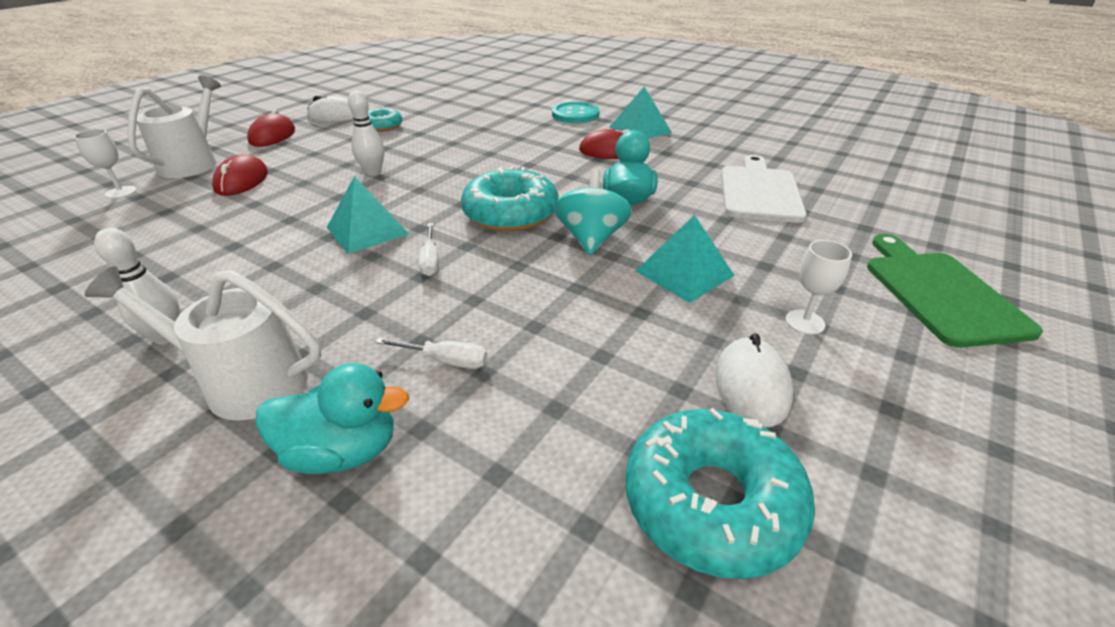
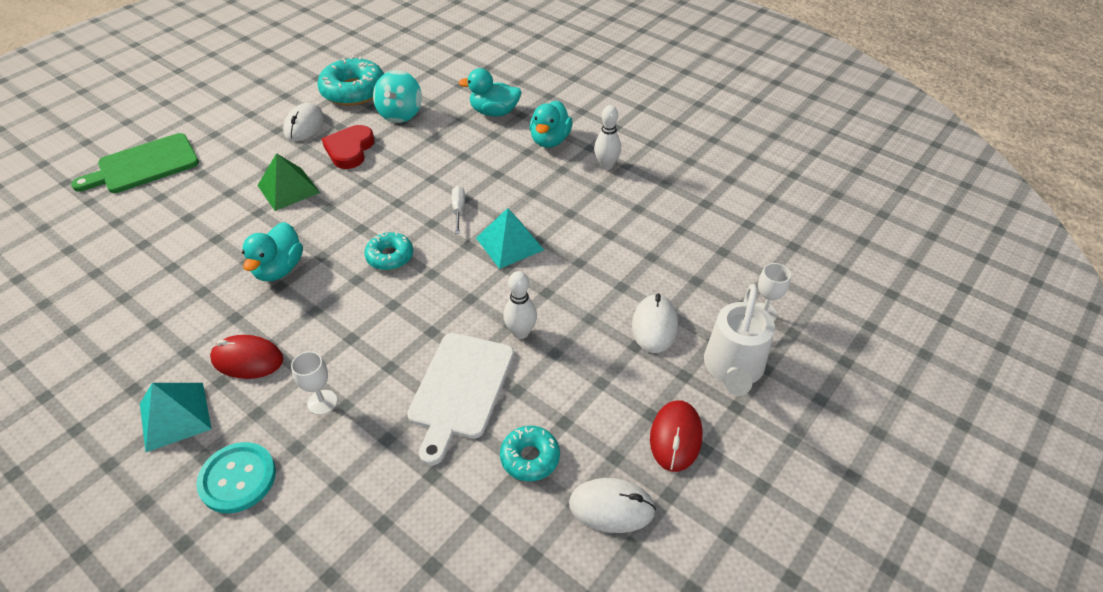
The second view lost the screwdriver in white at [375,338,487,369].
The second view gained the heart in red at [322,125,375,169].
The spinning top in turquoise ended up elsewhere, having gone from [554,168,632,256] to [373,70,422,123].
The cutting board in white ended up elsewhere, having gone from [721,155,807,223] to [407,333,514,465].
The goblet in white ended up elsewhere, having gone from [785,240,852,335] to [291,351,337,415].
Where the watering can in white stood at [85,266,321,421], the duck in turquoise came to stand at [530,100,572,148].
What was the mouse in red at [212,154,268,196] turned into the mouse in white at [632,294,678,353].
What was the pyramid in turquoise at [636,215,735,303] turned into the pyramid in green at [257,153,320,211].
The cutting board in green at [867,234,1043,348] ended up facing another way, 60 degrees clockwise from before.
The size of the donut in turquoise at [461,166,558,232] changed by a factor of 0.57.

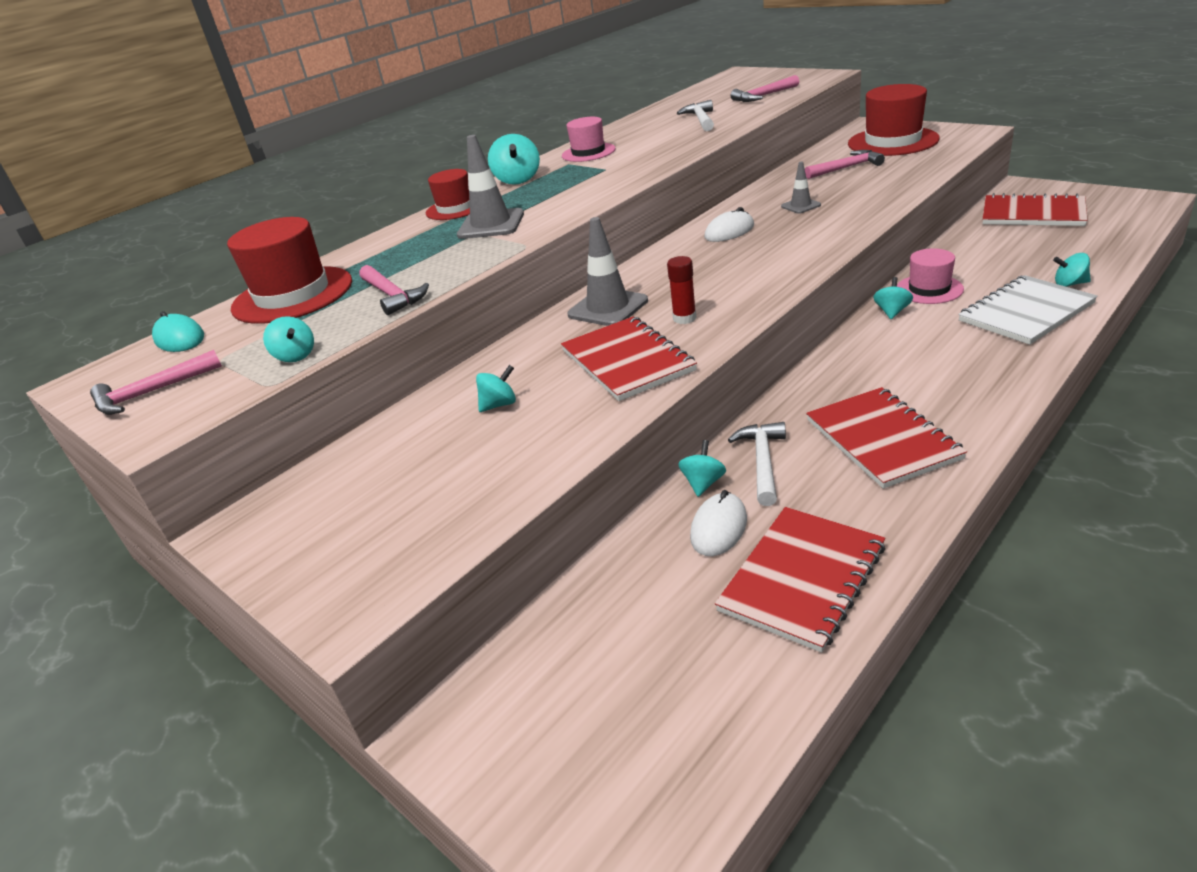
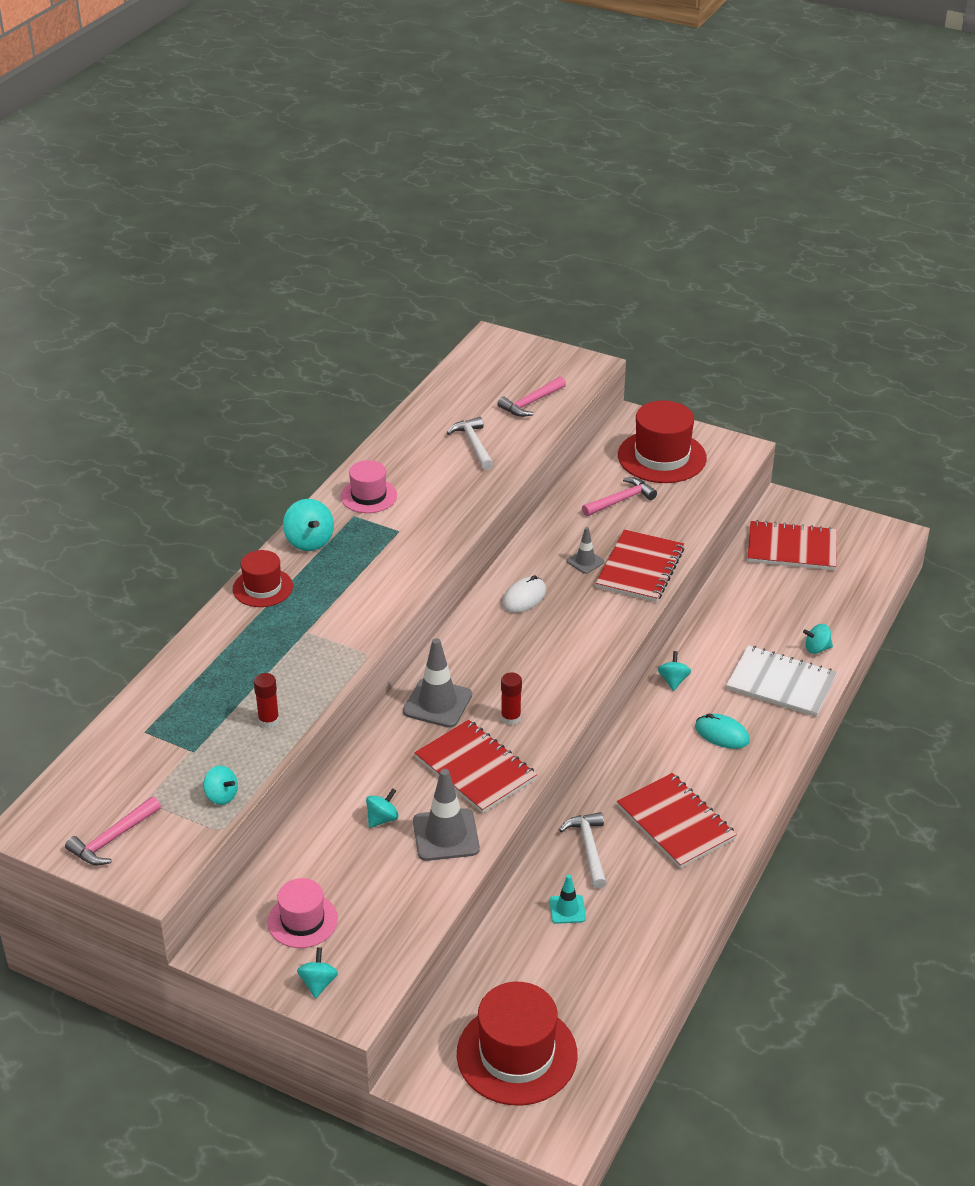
The mouse in turquoise ended up elsewhere, having gone from [152,311,204,352] to [695,713,750,749].
The hat in red ended up elsewhere, having gone from [227,217,352,324] to [457,982,577,1106].
The traffic cone in grey ended up elsewhere, having gone from [457,135,524,239] to [413,769,480,861].
The spinning top in turquoise ended up elsewhere, having gone from [678,440,726,497] to [297,947,338,999].
The notebook in red ended up elsewhere, having gone from [715,507,885,653] to [596,529,684,602].
The hat in pink ended up elsewhere, having gone from [897,248,964,304] to [268,878,338,948].
Where the hammer in pink stood at [359,265,429,315], the glue stick in red came to stand at [254,673,280,728].
Where the mouse in white stood at [690,490,747,556], the traffic cone in turquoise came to stand at [549,875,586,924].
The notebook in white at [958,275,1098,345] ended up facing another way, 75 degrees clockwise from before.

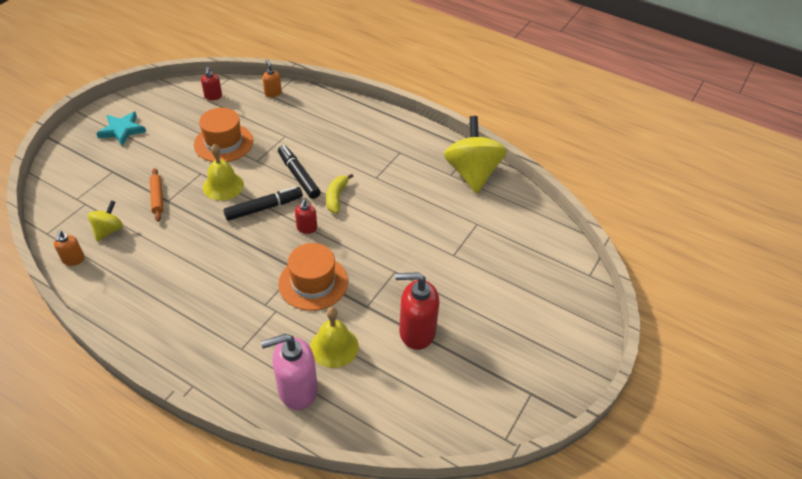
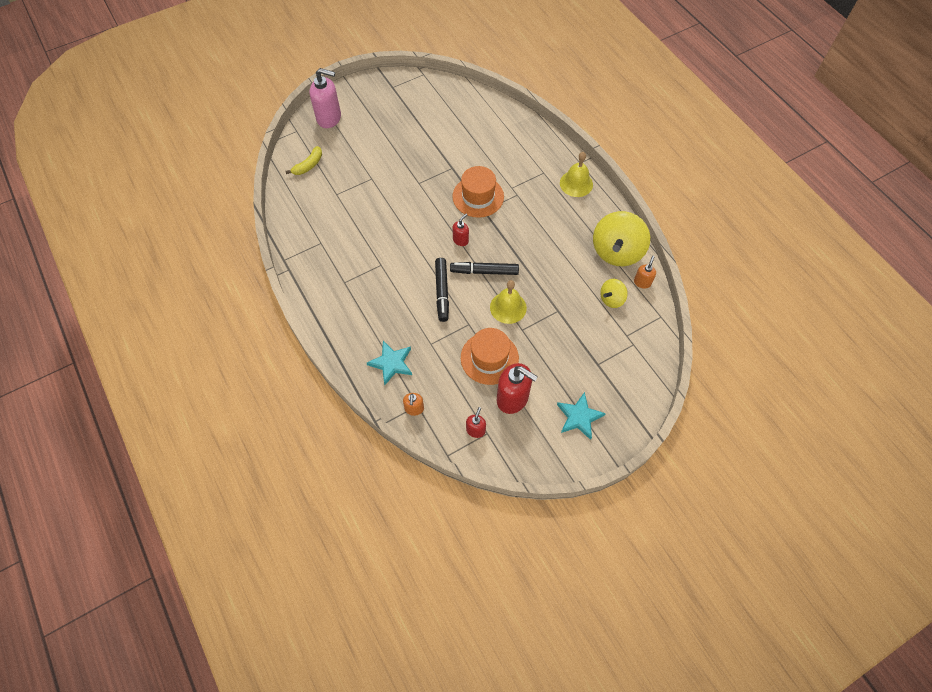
The second view lost the rolling pin in orange at [150,168,163,222].
The second view gained the star in turquoise at [367,341,412,385].
The soap dispenser in pink ended up elsewhere, having gone from [261,334,318,410] to [310,68,341,128].
The bell in yellow ended up elsewhere, having gone from [310,307,359,368] to [560,152,593,197].
The banana in yellow ended up elsewhere, having gone from [326,173,353,213] to [286,146,322,175].
The soap dispenser in red ended up elsewhere, having gone from [395,272,439,350] to [497,363,538,414].
The spinning top in yellow ended up elsewhere, having gone from [444,116,507,193] to [593,211,650,266].

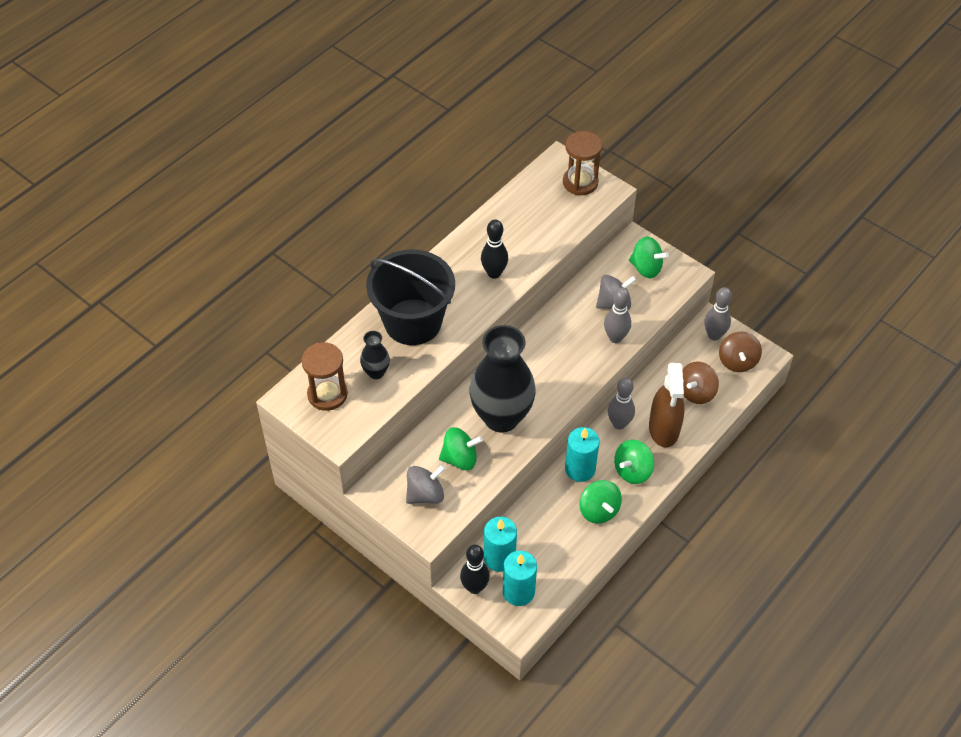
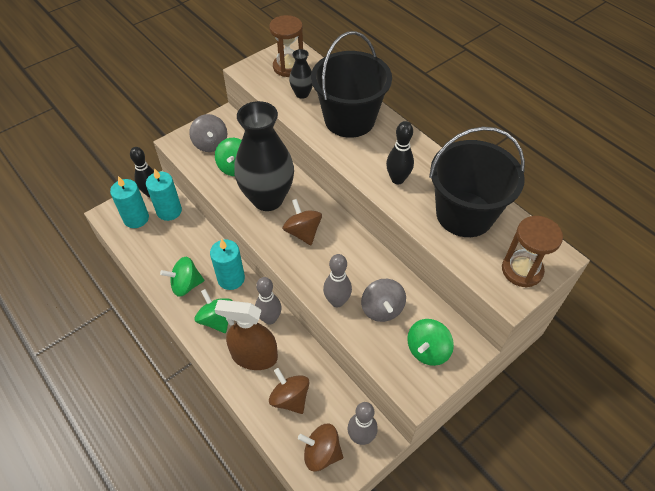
The second view gained the spinning top in brown at [283,199,322,245].
The second view gained the bucket in black at [429,127,525,237].

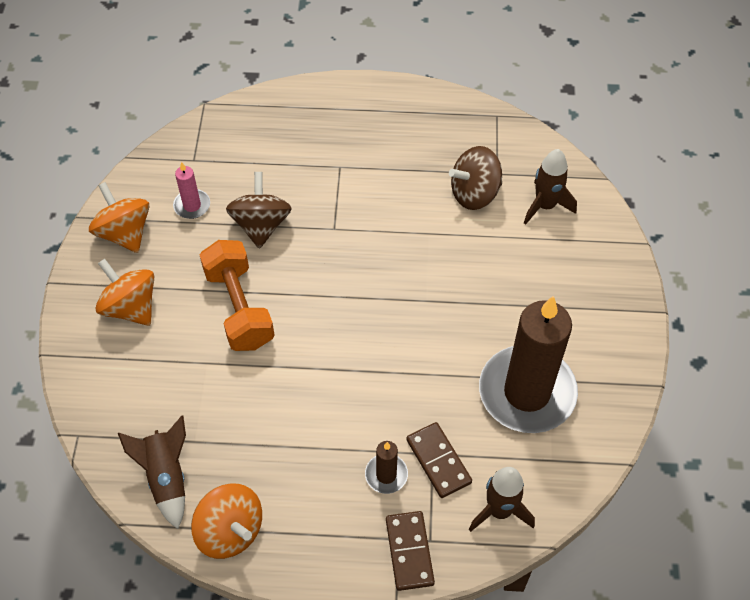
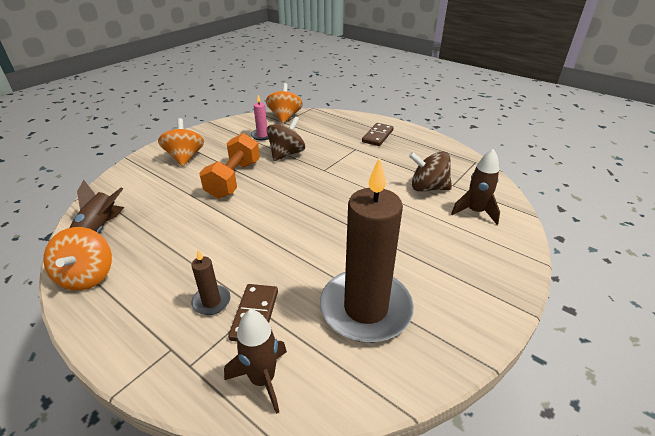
The spinning top in orange ended up elsewhere, having gone from [89,182,150,253] to [266,83,303,123].
The domino in brown ended up elsewhere, having gone from [386,511,435,591] to [362,123,394,146].

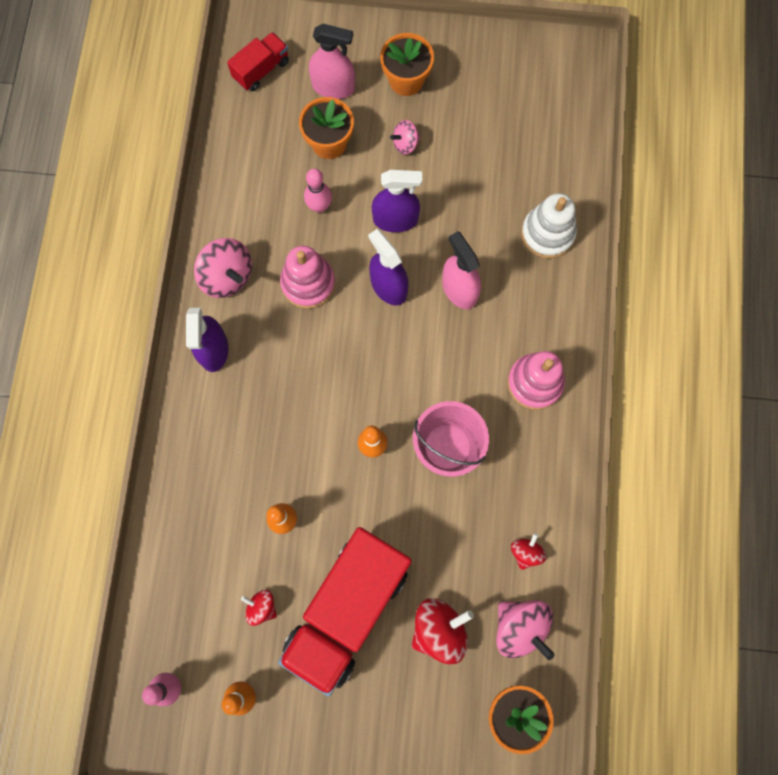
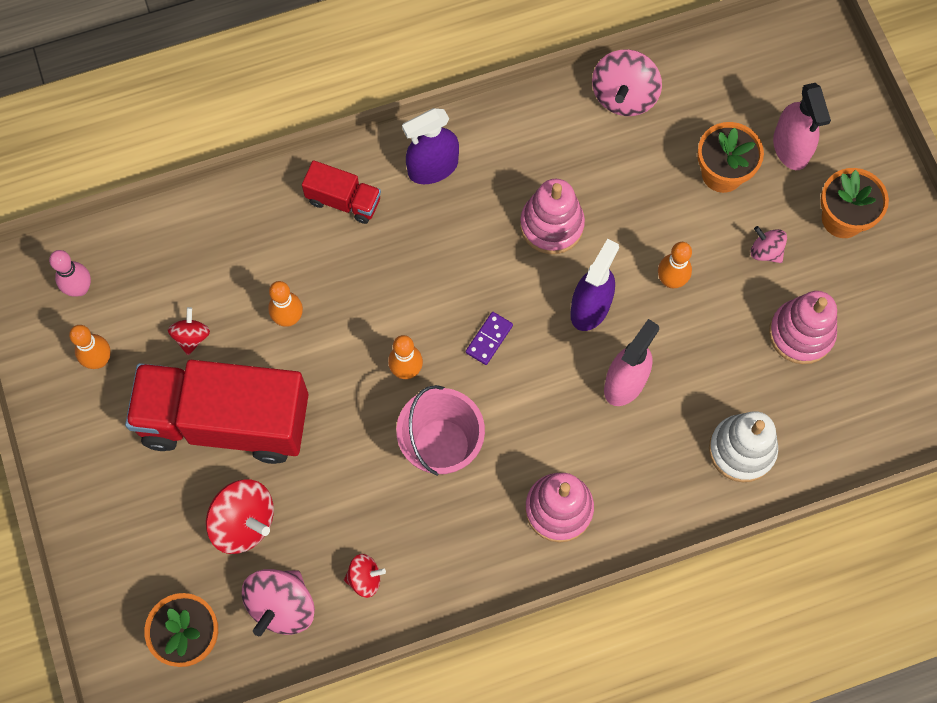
The second view lost the bowling pin in pink at [304,169,332,213].
The second view gained the domino in purple at [466,312,513,365].
The second view gained the stacking toy in pink at [769,291,837,364].
The spinning top in pink ended up elsewhere, having gone from [194,238,252,298] to [592,49,662,116].
The truck in red ended up elsewhere, having gone from [227,32,289,91] to [302,160,381,224].
Where the spray bottle in purple stood at [372,170,422,232], the bowling pin in orange came to stand at [658,242,692,288].

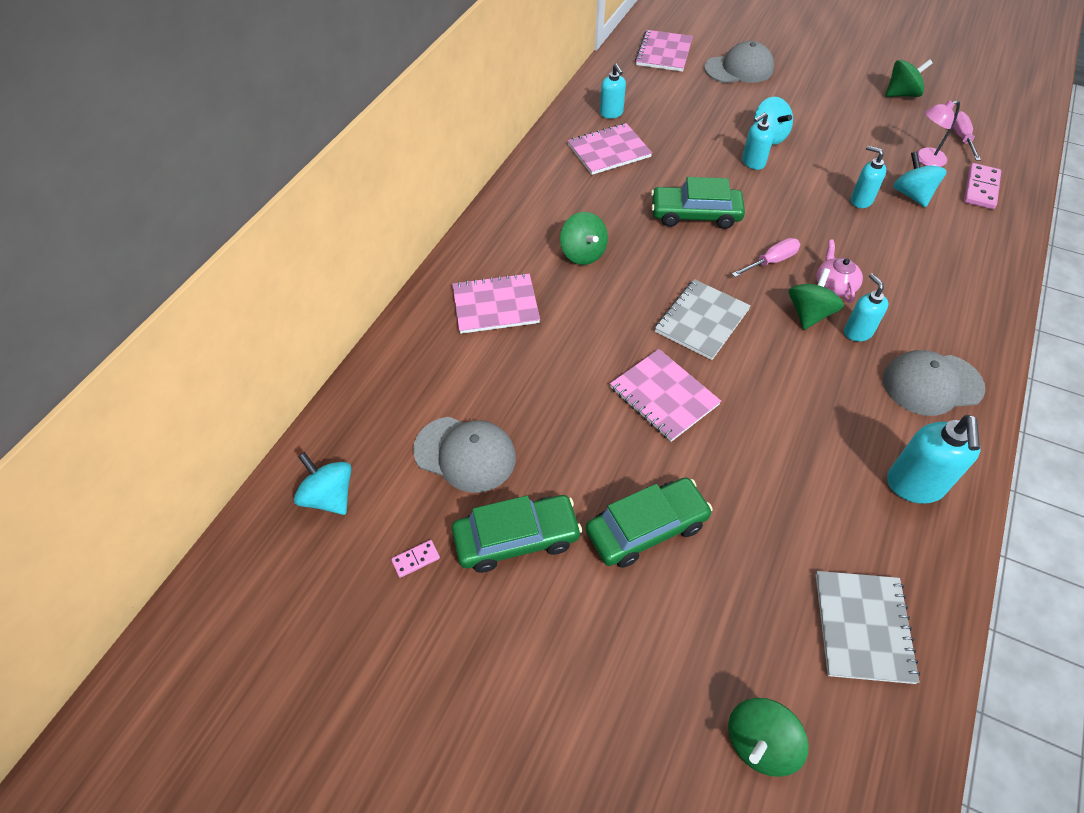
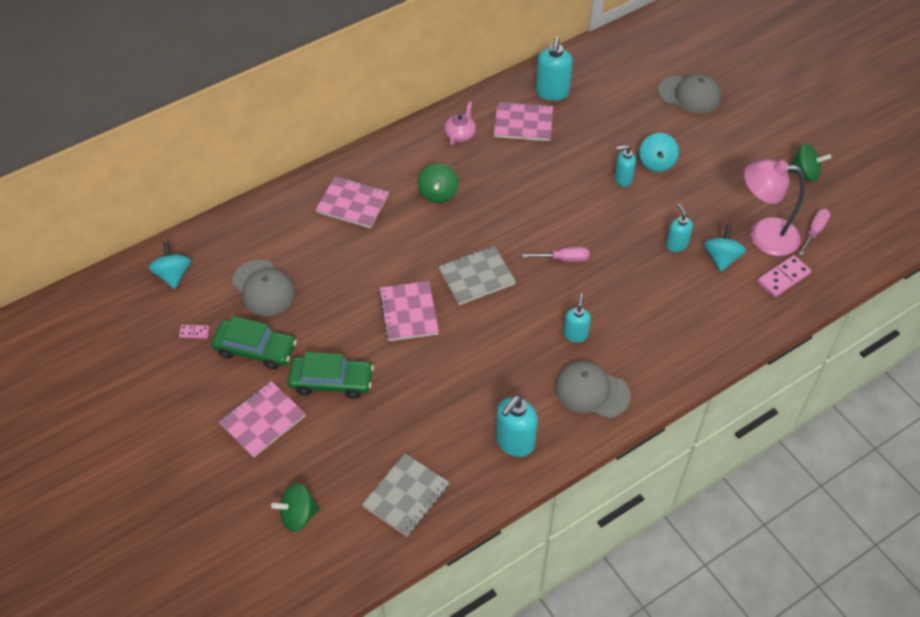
The second view lost the car in green at [651,177,745,229].
The second view lost the spinning top in green at [789,268,844,330].
The notebook in pink ended up elsewhere, having gone from [635,30,693,72] to [219,381,306,458].
The teapot in pink ended up elsewhere, having gone from [817,239,863,303] to [444,102,476,146].
The size of the soap dispenser in turquoise at [600,63,626,119] changed by a factor of 1.60.
The size of the lamp in pink at [917,100,960,167] changed by a factor of 1.82.

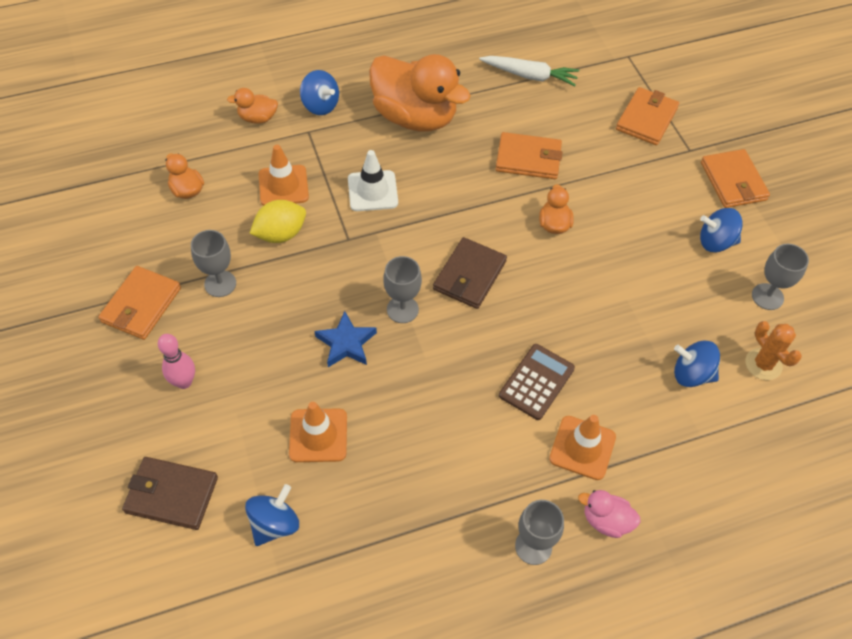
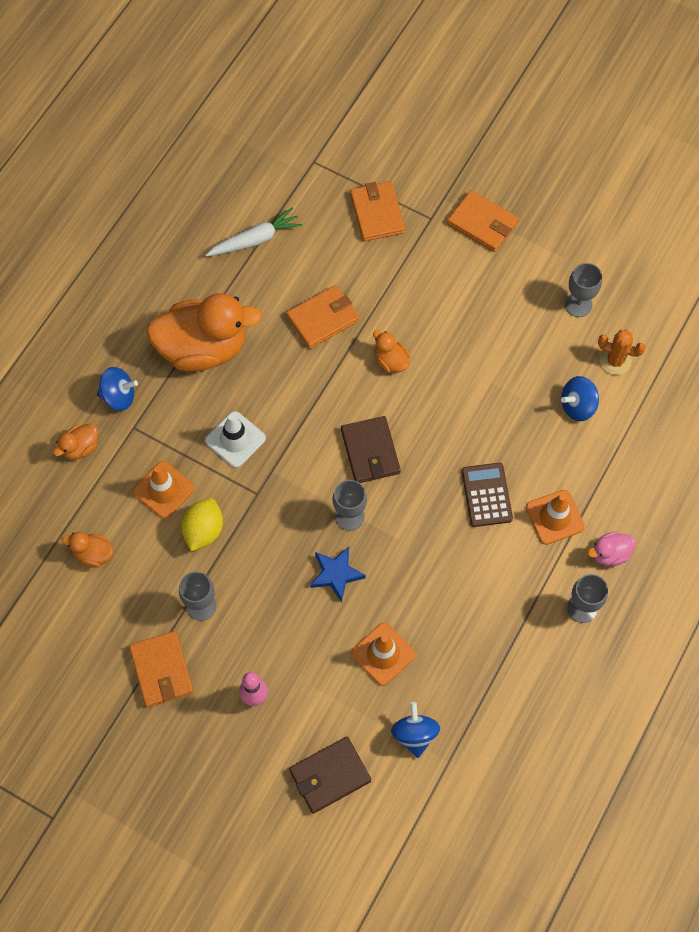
The second view lost the spinning top in blue at [700,208,743,252].

